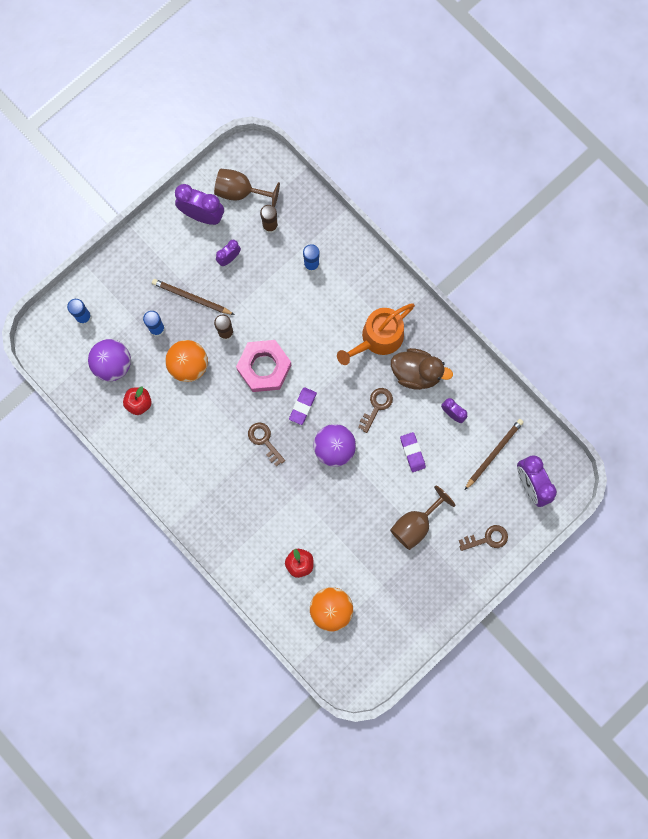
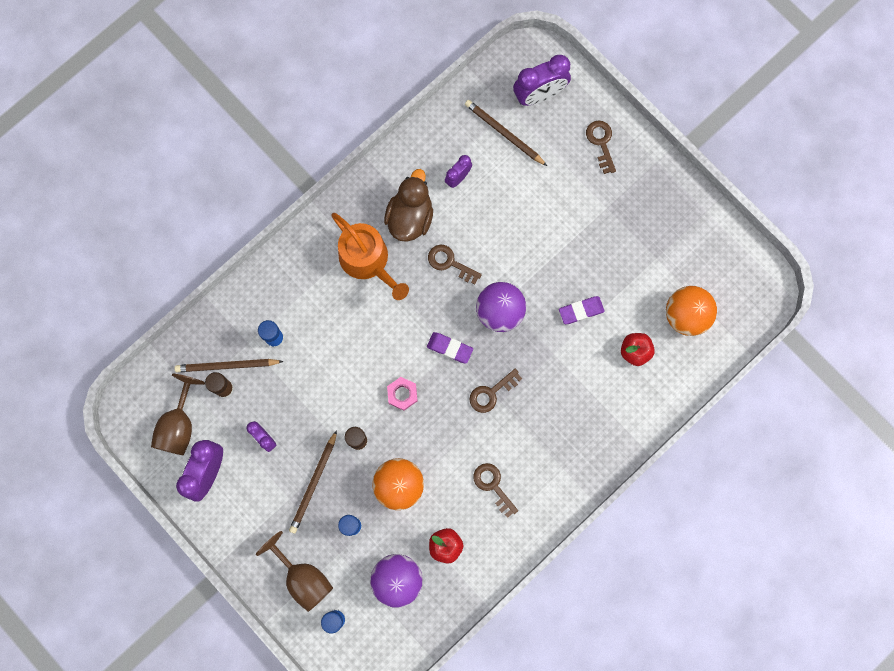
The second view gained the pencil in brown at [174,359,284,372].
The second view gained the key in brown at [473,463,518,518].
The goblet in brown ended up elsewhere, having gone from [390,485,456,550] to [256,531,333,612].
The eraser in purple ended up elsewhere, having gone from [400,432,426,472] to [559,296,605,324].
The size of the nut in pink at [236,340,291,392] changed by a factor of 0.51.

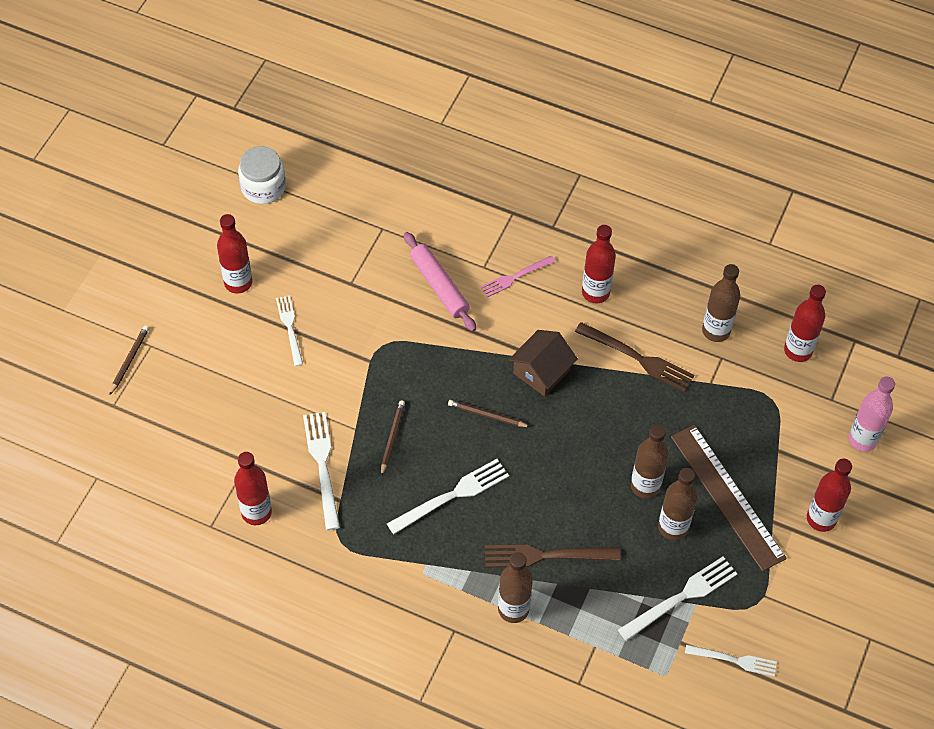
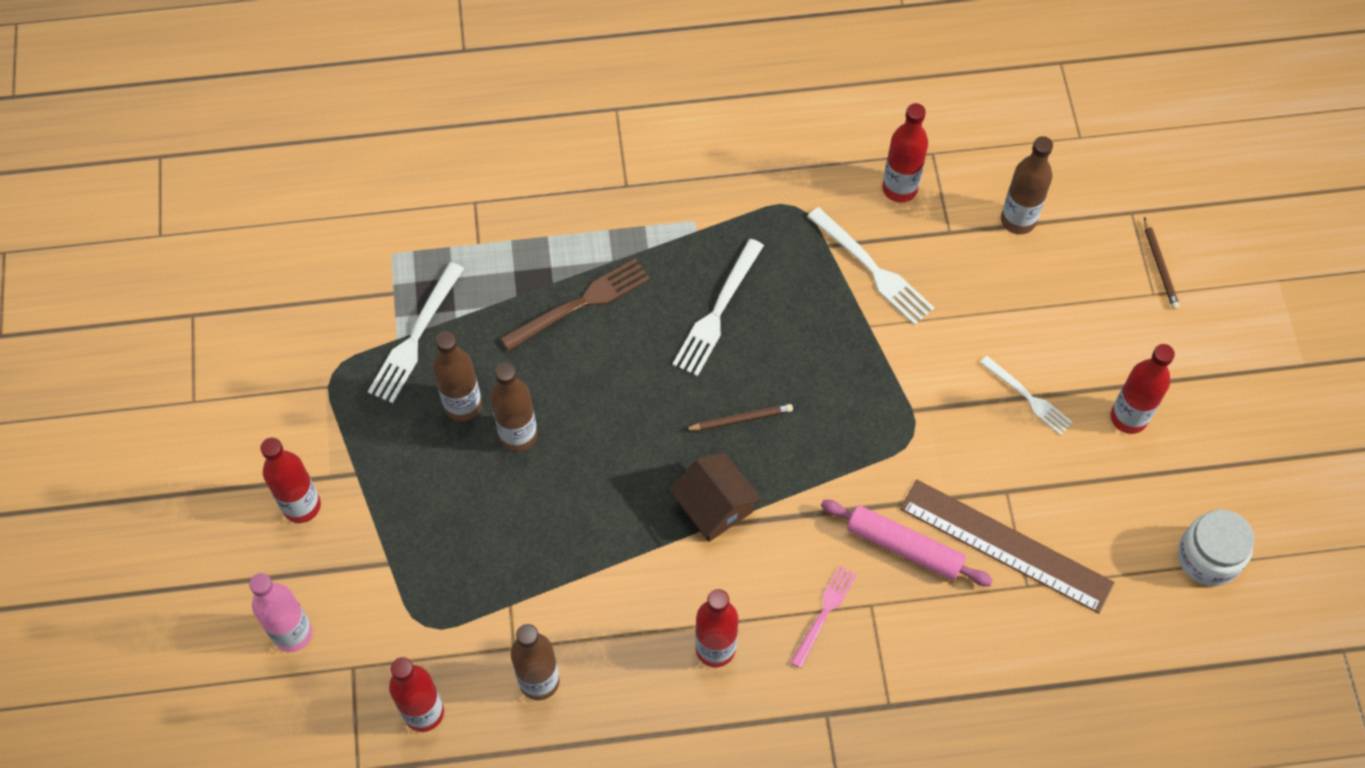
The second view lost the pencil in brown at [381,400,405,476].
The second view lost the fork in brown at [575,322,694,392].
The second view lost the fork in white at [685,644,777,677].
The bottle in brown ended up elsewhere, having gone from [498,552,533,623] to [1001,136,1053,234].
The ruler in brown ended up elsewhere, having gone from [671,425,787,572] to [900,480,1115,614].
The house in brown at [508,330,578,396] ended up facing another way, 45 degrees counterclockwise from before.

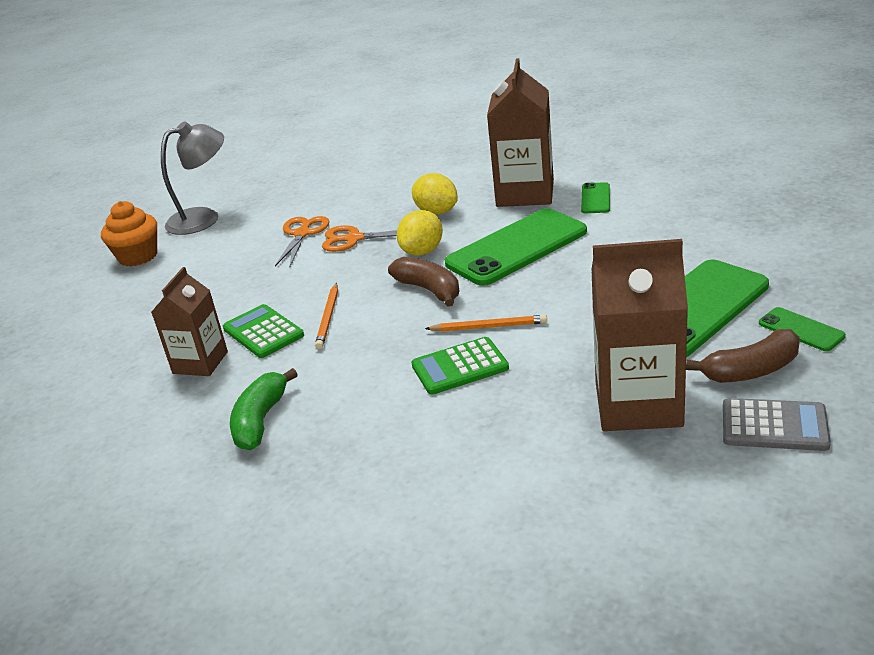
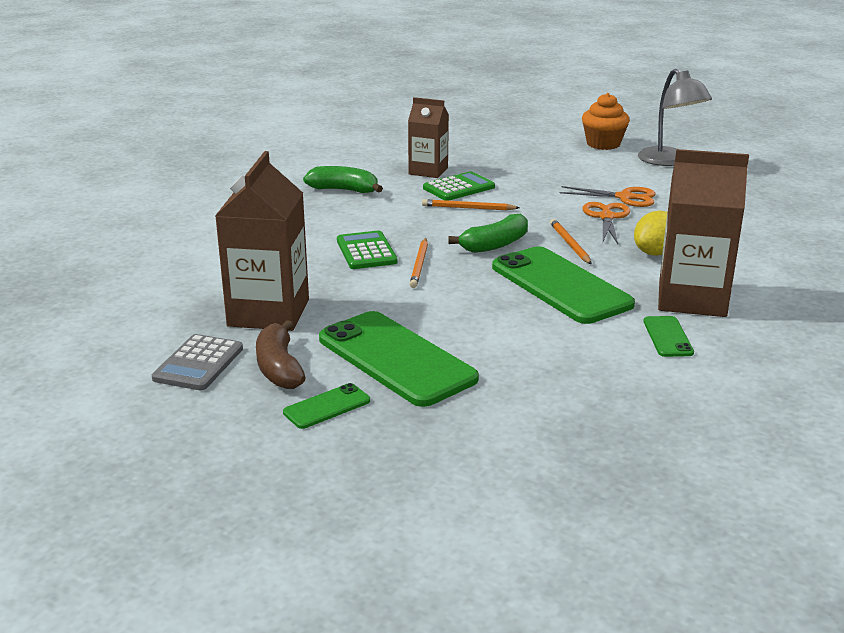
Where the lemon in yellow stood at [397,210,443,256], the pencil in orange came to stand at [550,219,592,264].
What was the banana in brown at [388,257,459,307] turned into the banana in green at [448,214,528,253].
The phone in green at [581,182,610,213] ended up facing another way, 75 degrees clockwise from before.

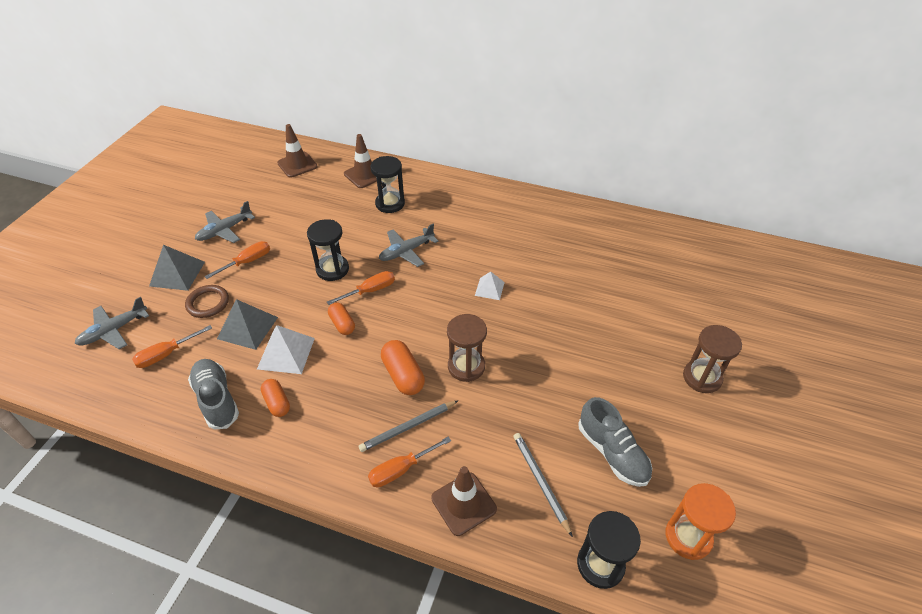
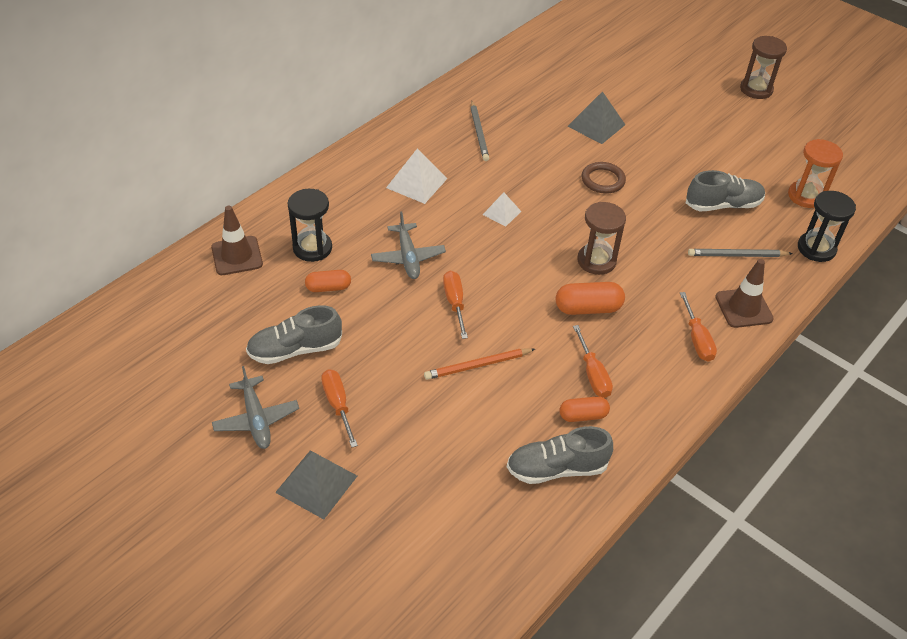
The second view lost the plane in grey at [75,297,149,349].
The second view lost the traffic cone in brown at [277,124,318,178].
The second view lost the hourglass in black at [307,219,349,281].
The second view gained the shoe in grey at [246,305,342,364].
The second view gained the pencil in orange at [424,348,535,380].
The screwdriver in orange ended up elsewhere, having gone from [132,325,212,368] to [573,325,613,398].
The ring in brown ended up elsewhere, having gone from [185,285,229,318] to [582,162,626,194].
The pyramid in grey ended up elsewhere, having gone from [217,299,278,350] to [568,91,625,144].
The pyramid in white ended up elsewhere, having gone from [257,325,315,374] to [386,149,448,204].
The capsule in orange ended up elsewhere, having gone from [328,302,355,335] to [305,270,351,292].
The pencil in grey ended up elsewhere, having gone from [359,400,459,452] to [471,101,489,161].
The hourglass in brown ended up elsewhere, having gone from [683,325,742,393] to [740,36,787,99].

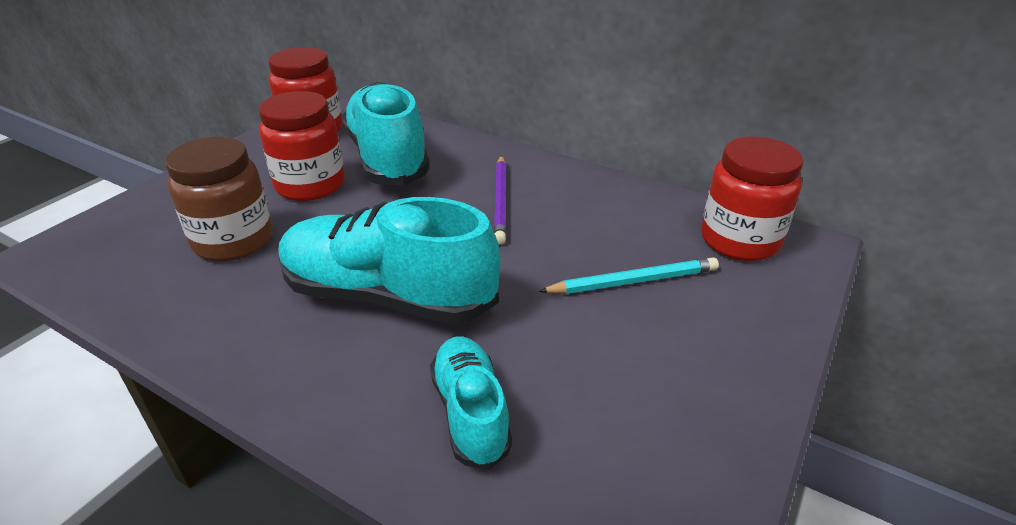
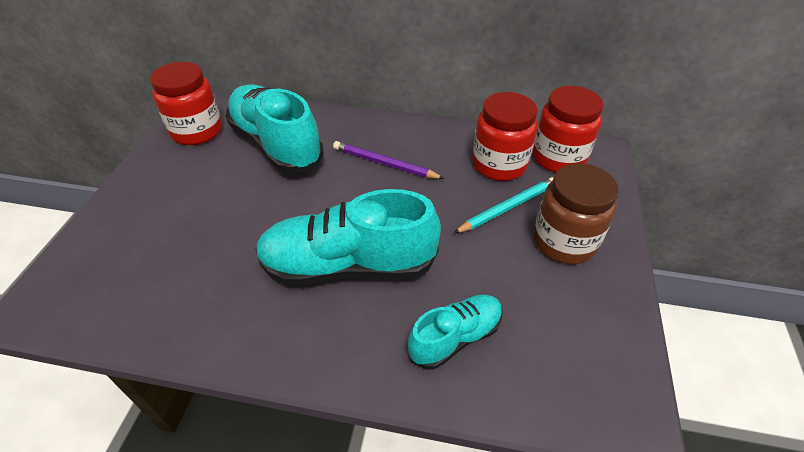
The jar in brown ended up elsewhere, having gone from [165,137,273,261] to [533,163,619,264].
The jar in red ended up elsewhere, having gone from [259,91,345,201] to [472,92,538,181].
The shoe in turquoise at [430,336,512,470] ended up facing another way, 90 degrees clockwise from before.
The pencil in purple at [494,155,507,244] ended up facing another way, 135 degrees clockwise from before.

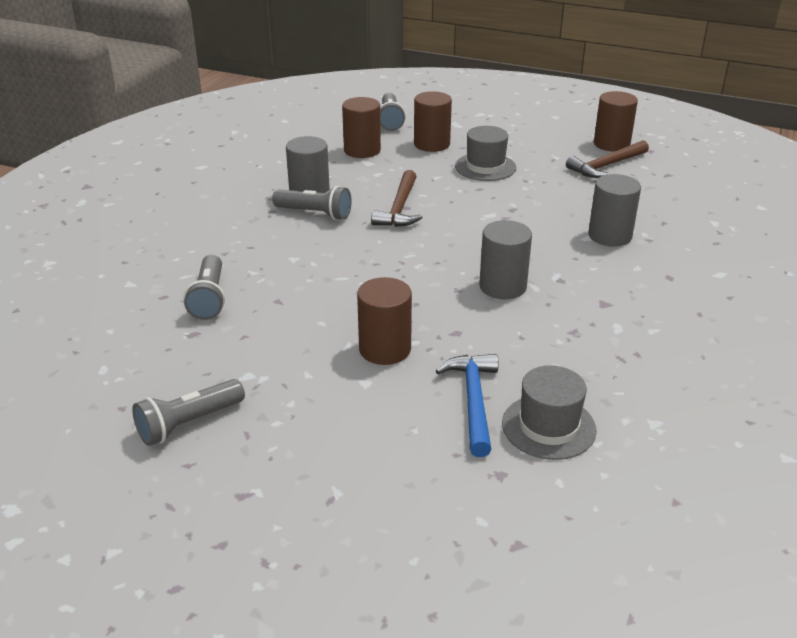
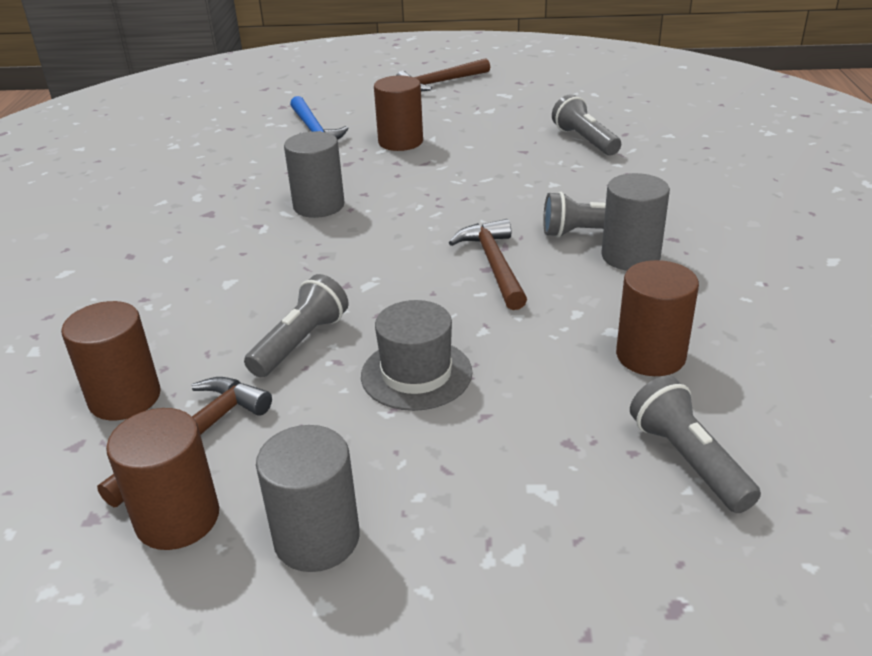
The second view lost the hat in grey at [502,365,597,460].
The second view gained the hammer in brown at [396,58,490,91].
The flashlight in grey ended up elsewhere, having gone from [132,379,245,446] to [244,274,349,377].
The cylinder in brown ended up elsewhere, having gone from [414,91,452,152] to [61,301,161,420].
The cylinder in grey ended up elsewhere, having gone from [588,174,641,247] to [256,425,360,572].

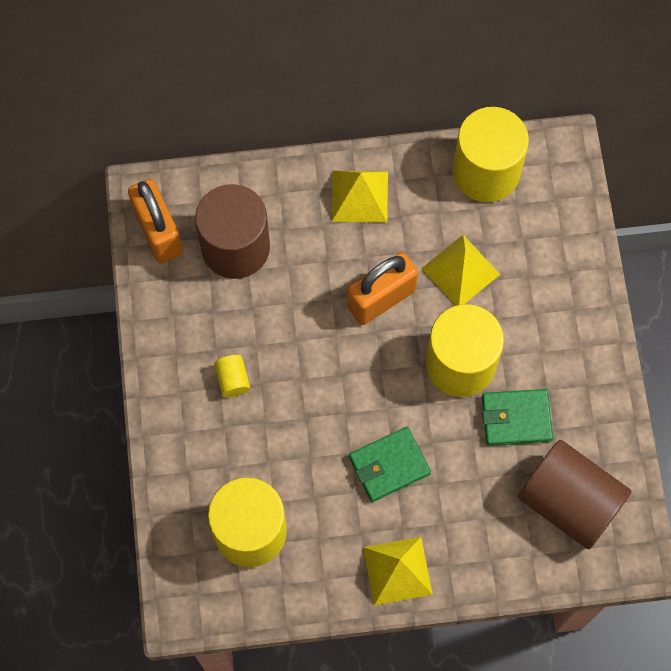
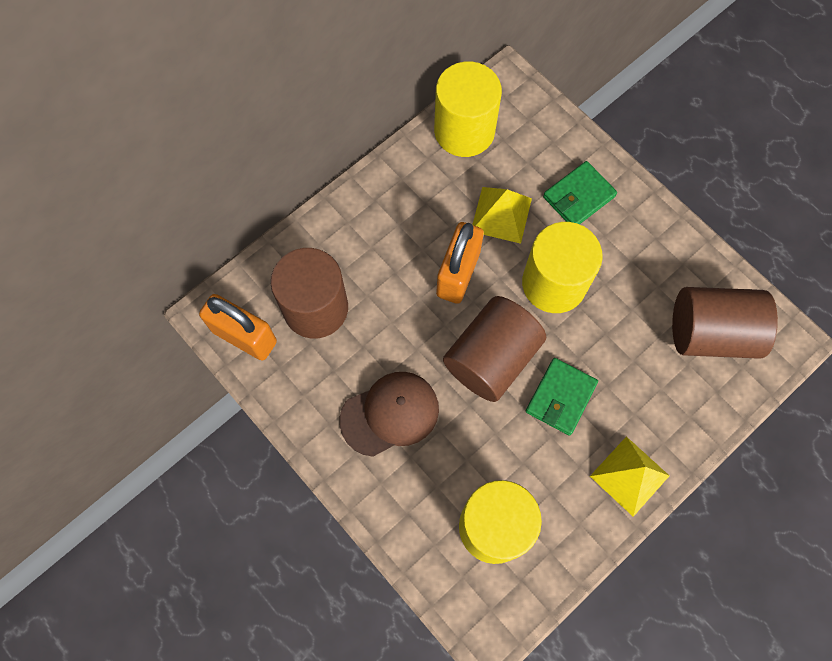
The second view lost the pyramid in yellow at [332,170,388,223].
The second view gained the cylinder in brown at [443,296,546,402].
The wallet in green ended up elsewhere, having gone from [482,389,553,446] to [543,161,617,224].
Where the cylinder in yellow stood at [214,355,250,397], the cap in brown came to stand at [340,372,439,457].

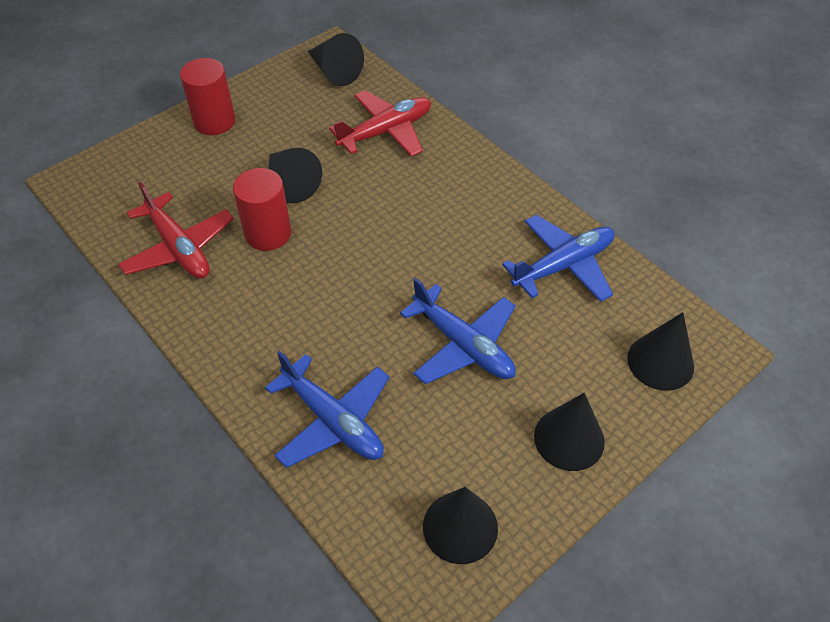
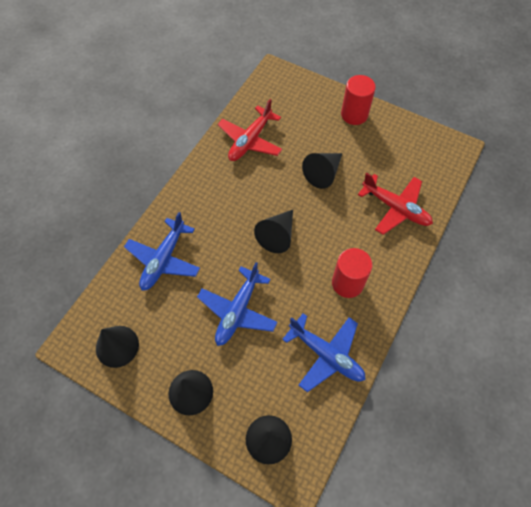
The cylinder in red ended up elsewhere, having gone from [233,168,291,251] to [332,248,372,298].
The cone in black ended up elsewhere, having gone from [308,33,364,86] to [254,210,293,253].

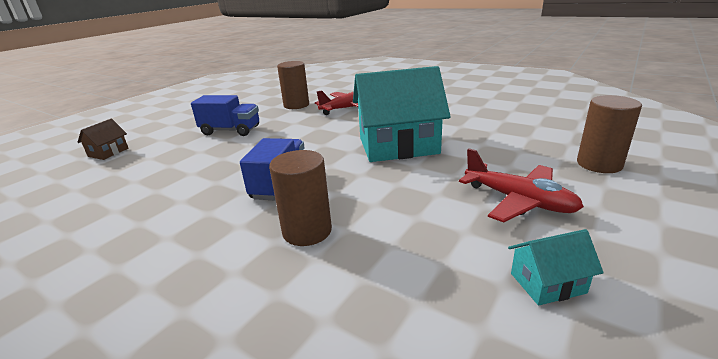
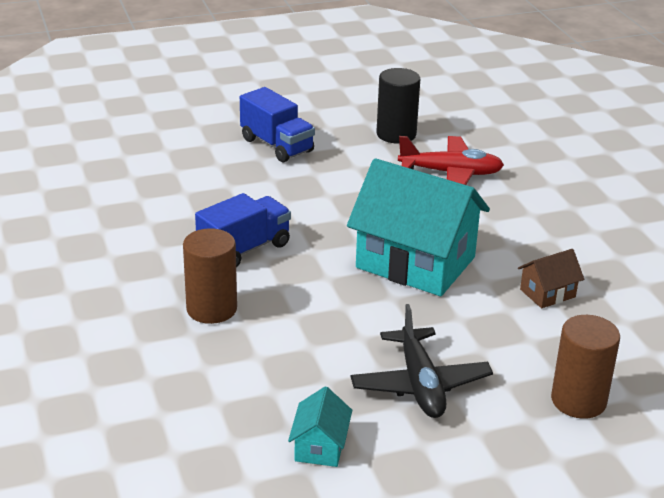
The house in brown ended up elsewhere, having gone from [77,119,128,160] to [518,249,584,308].
What was the cylinder in brown at [277,61,309,109] turned into the cylinder in black at [377,68,420,144].
What was the plane in red at [459,148,584,223] turned into the plane in black at [350,304,493,418].
The house in turquoise at [508,229,604,306] ended up facing another way, 75 degrees clockwise from before.

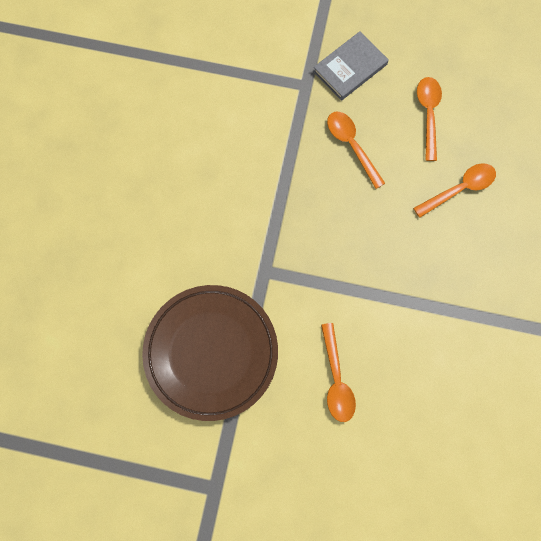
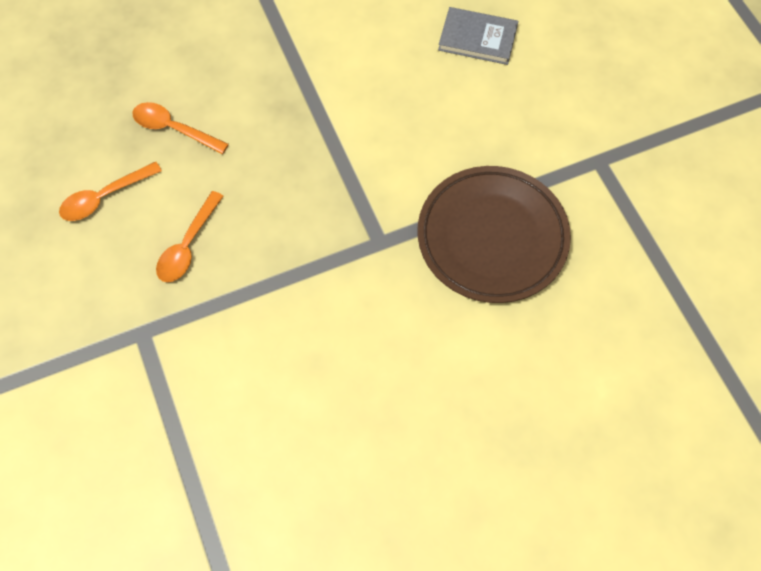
The second view lost the spoon in orange at [321,323,356,422].
The book in grey ended up elsewhere, having gone from [313,31,389,101] to [438,7,518,65].

